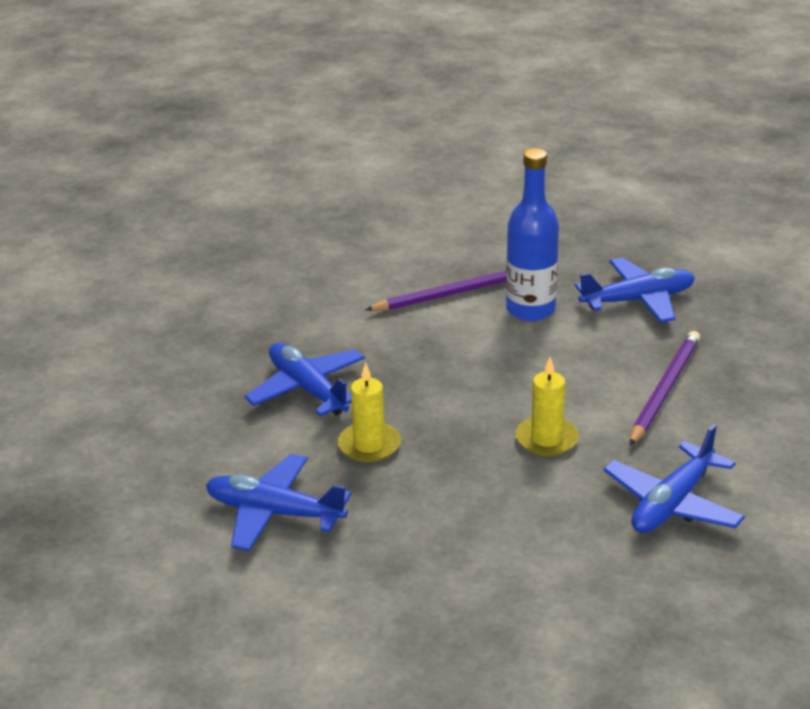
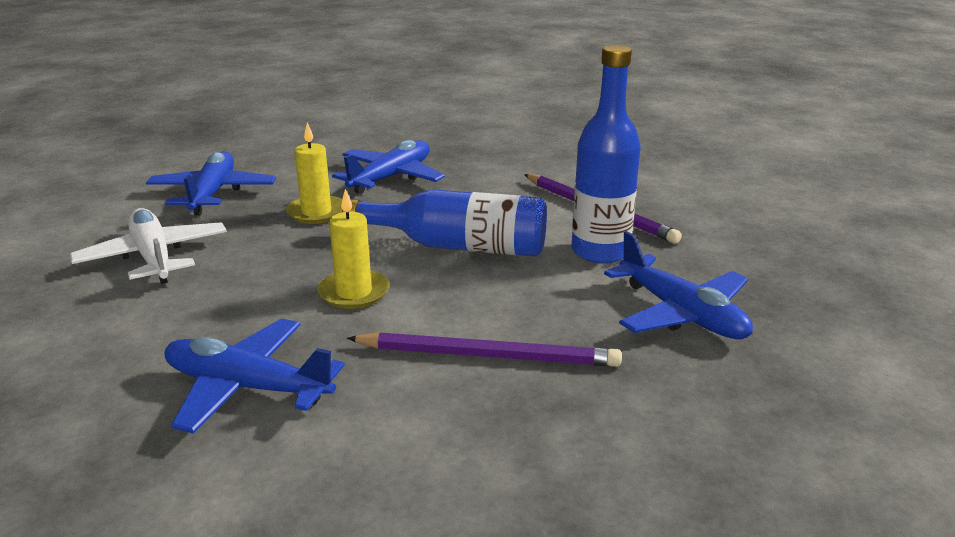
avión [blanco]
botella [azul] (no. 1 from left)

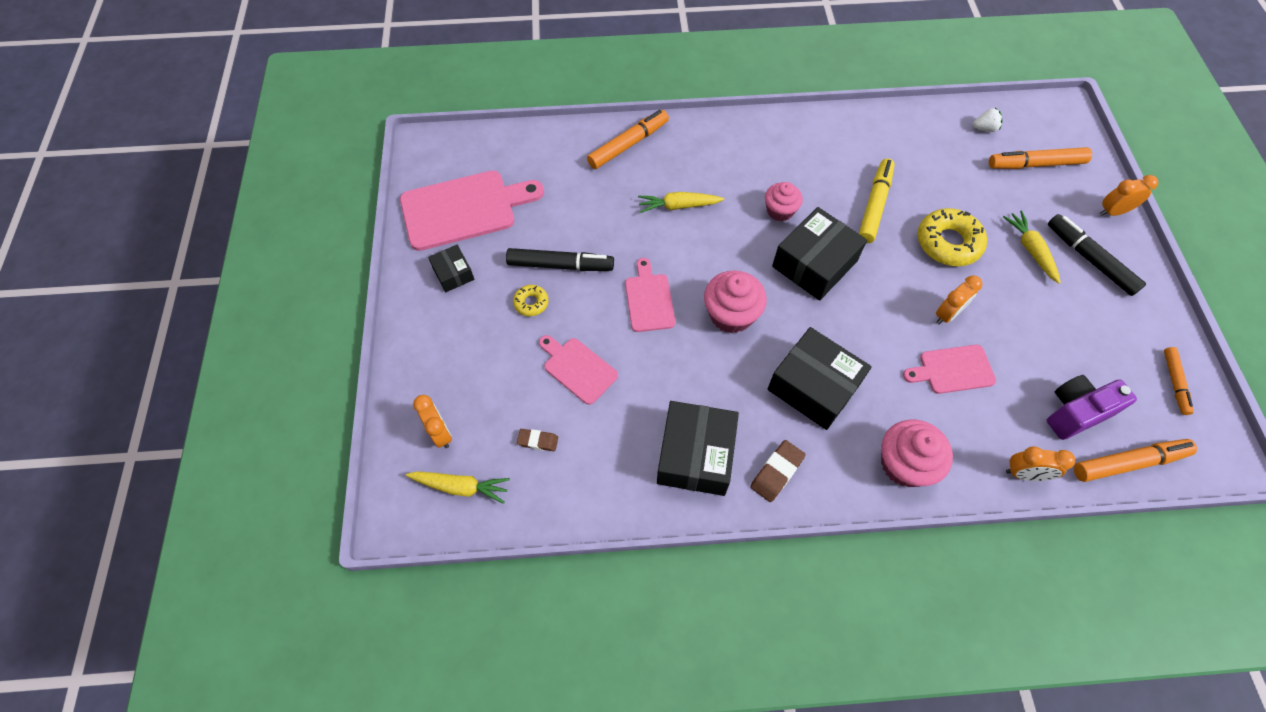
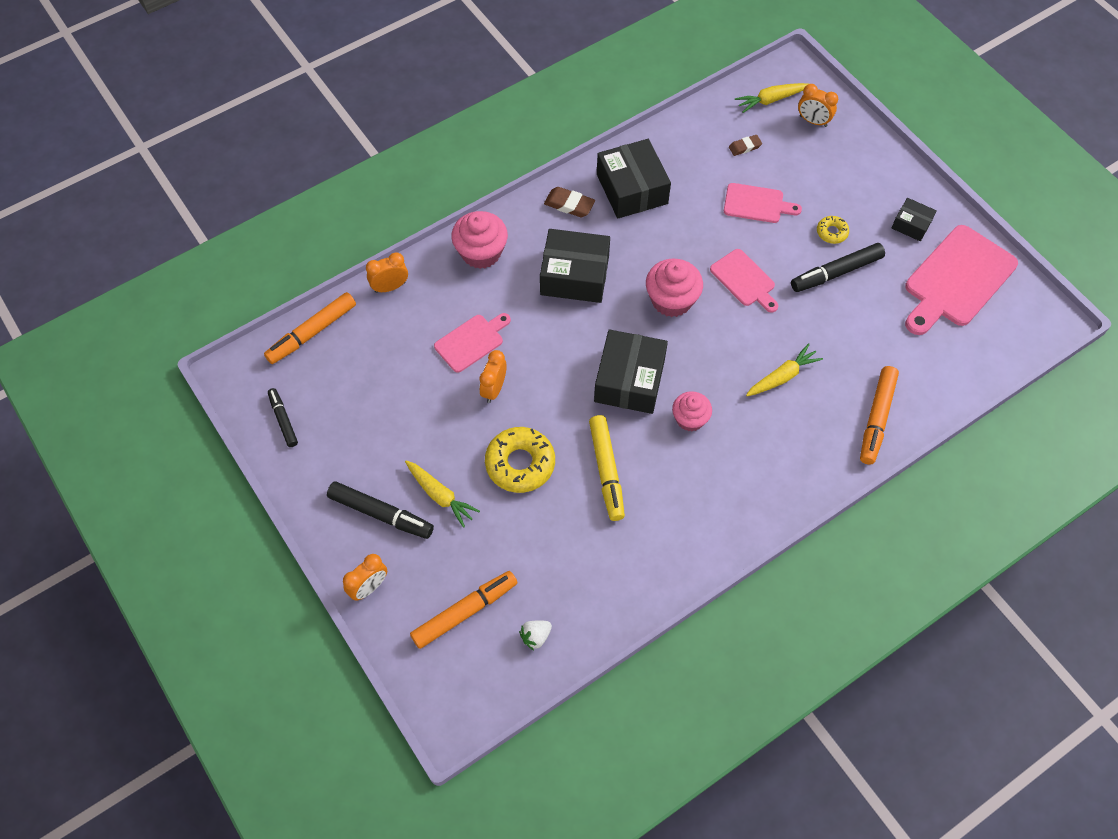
cámara [morado]
rotulador [negro] (no. 1 from left)
goma de borrar [marrón] (no. 1 from left)

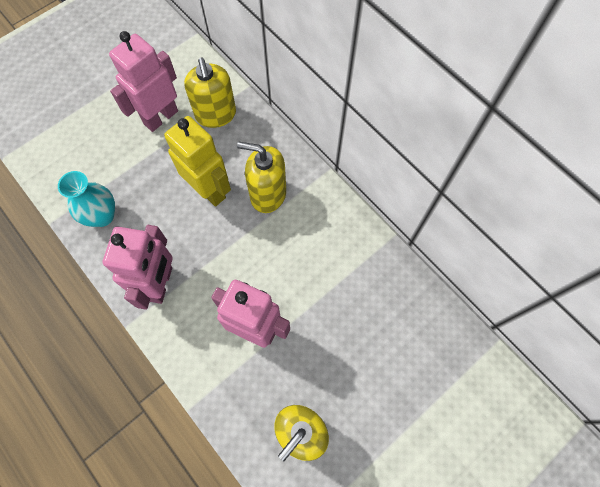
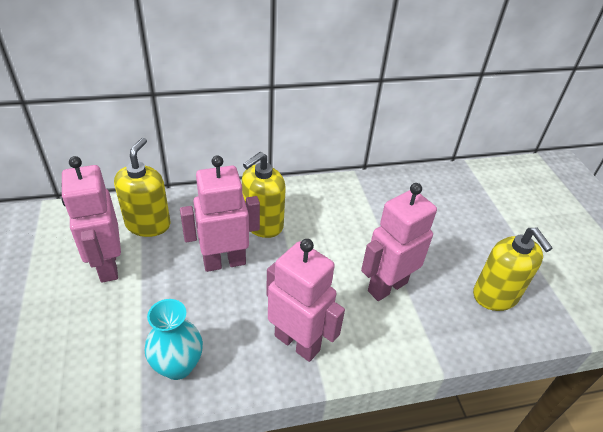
robot [rosa] (no. 2 from left)
dispensador de jabón [amarillo] (no. 1 from left)

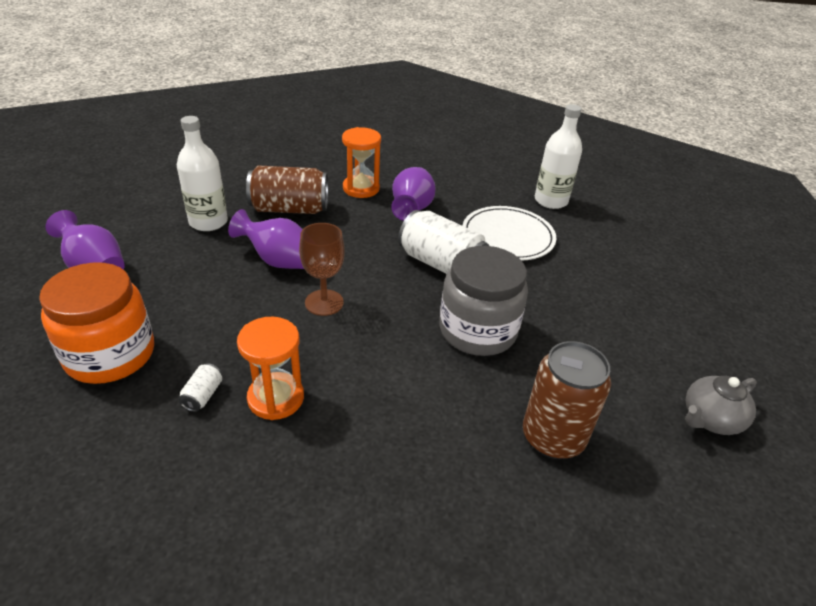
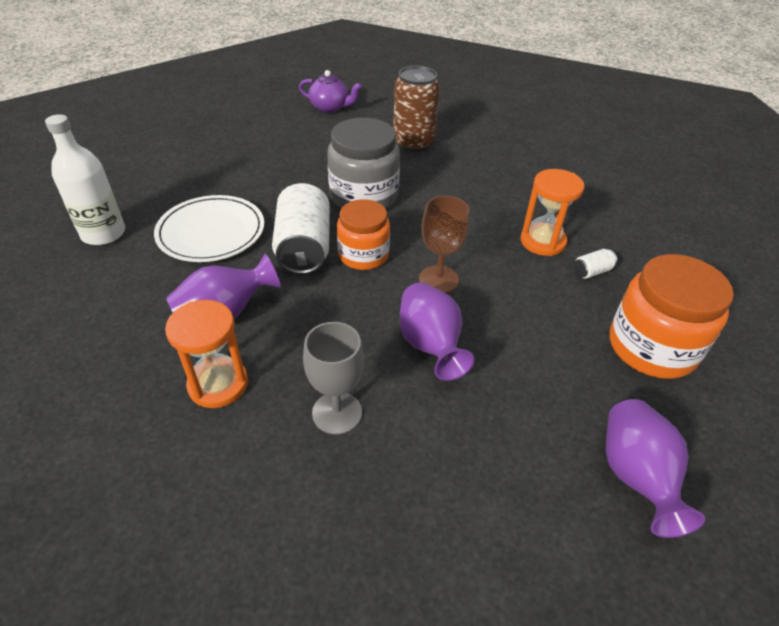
botella [blanco] (no. 1 from left in the first image)
tarro [naranja] (no. 1 from left)
copa [gris]
tetera [morado]

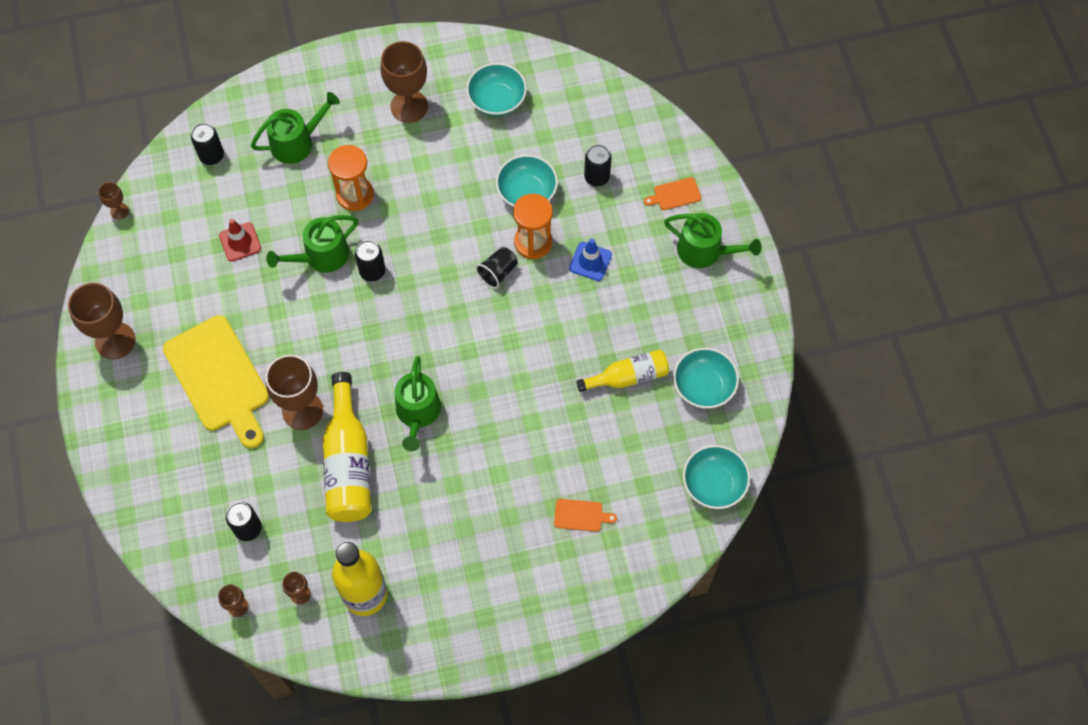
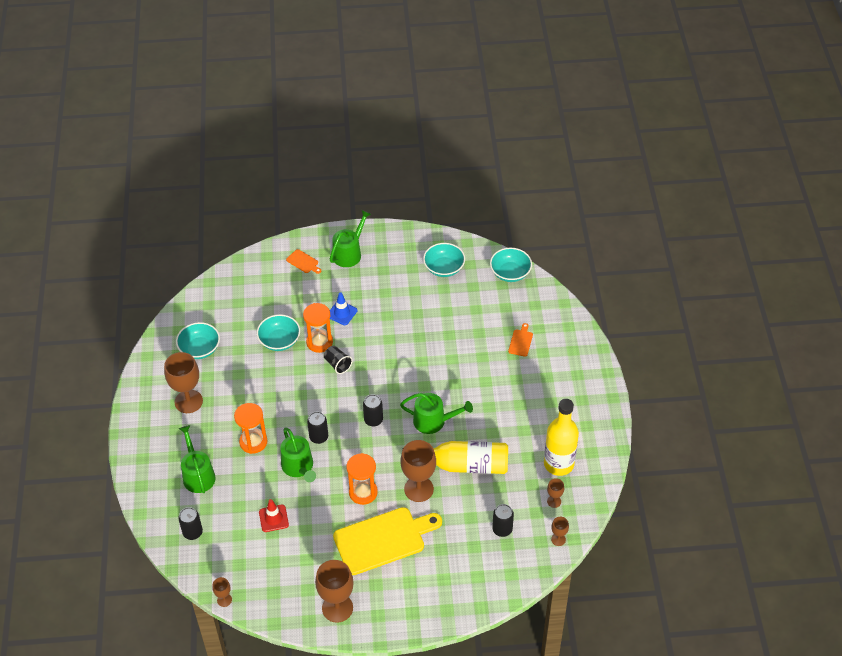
botella [amarillo] (no. 3 from left in the first image)
reloj de arena [naranja] (no. 3 from left)
lata [negro] (no. 3 from left)
tabla de cortar [naranja] (no. 1 from left)

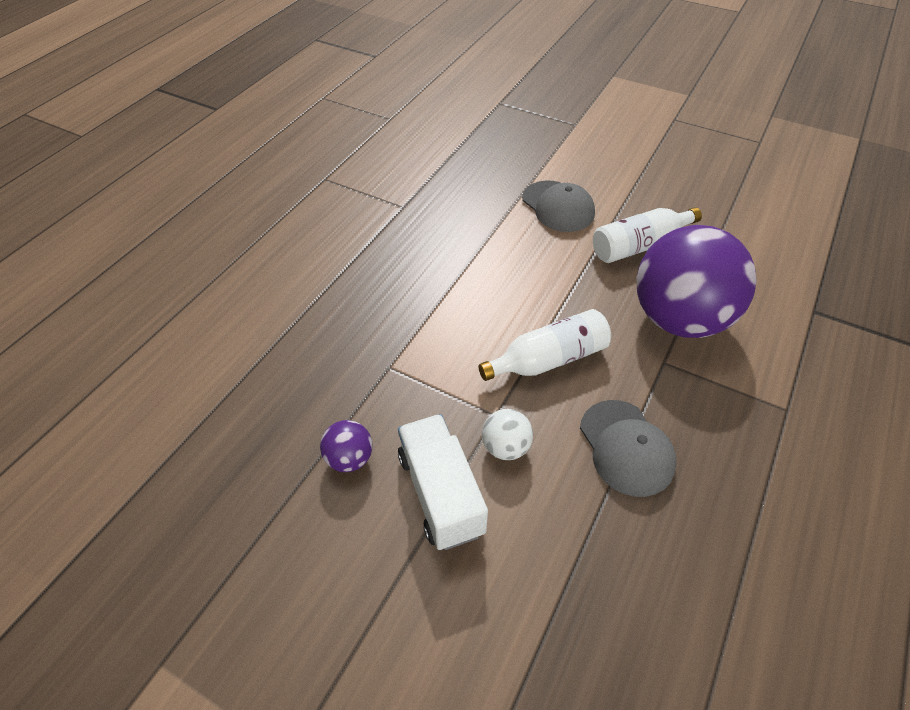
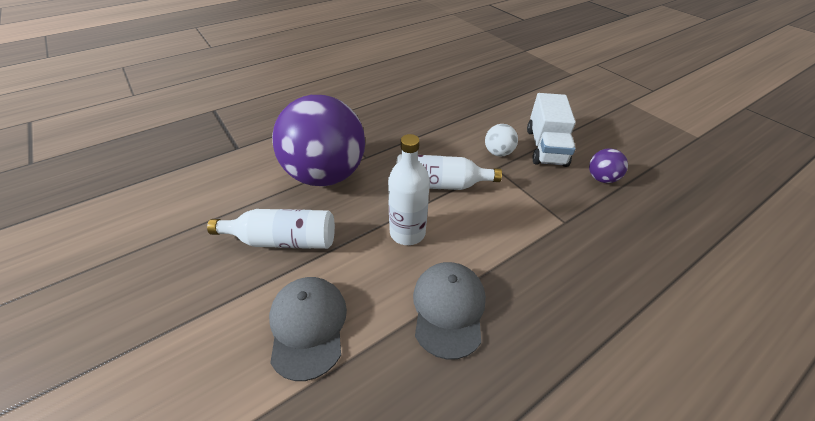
botella [blanco] (no. 2 from left)
gorra [gris] (no. 2 from left)

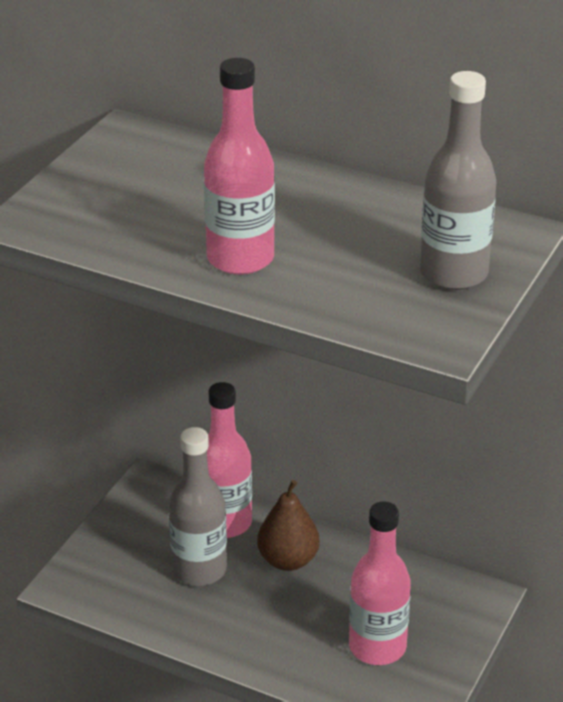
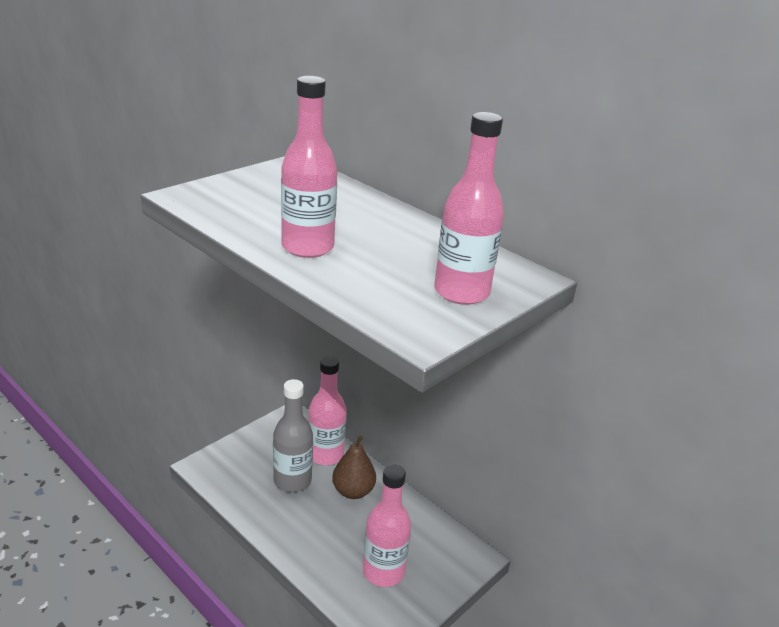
botella [rosa] (no. 4 from left)

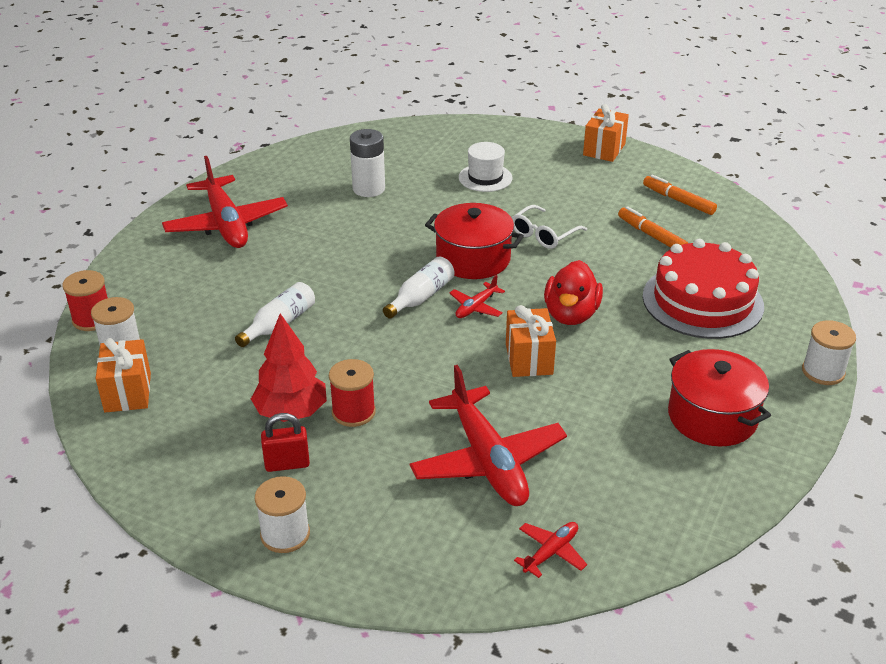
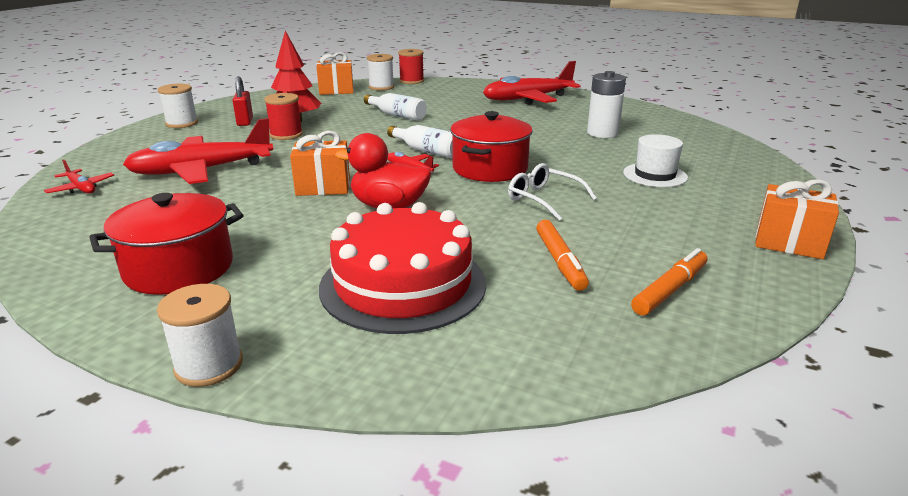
rotulador [naranja] (no. 1 from left)

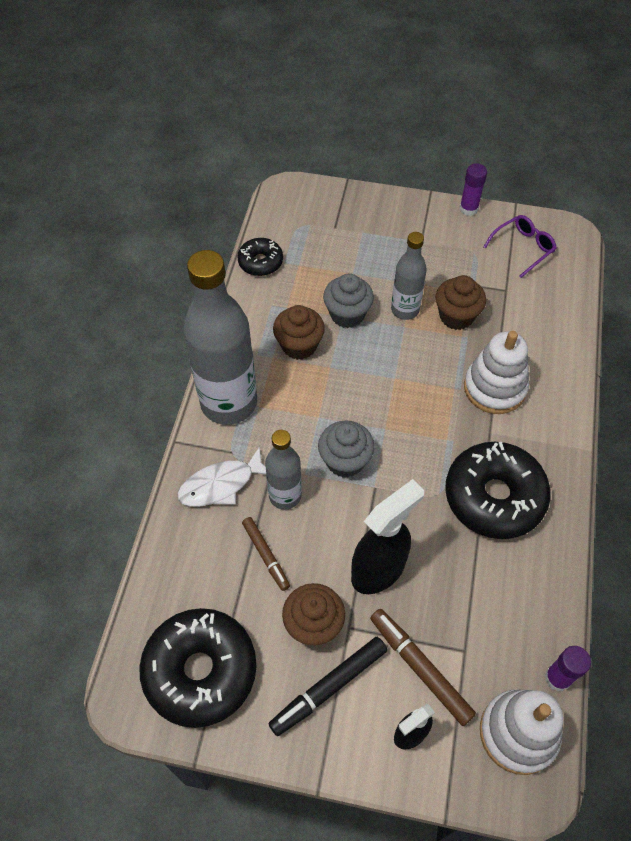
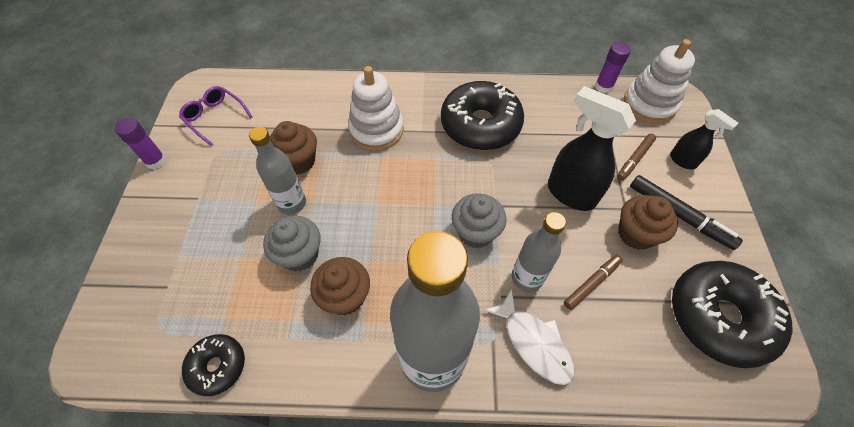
rotulador [marrón] (no. 2 from left)

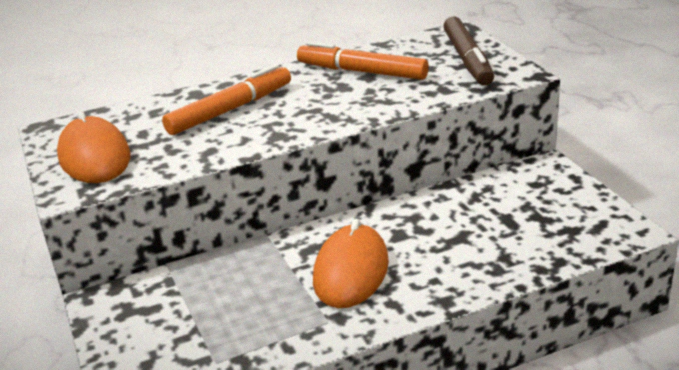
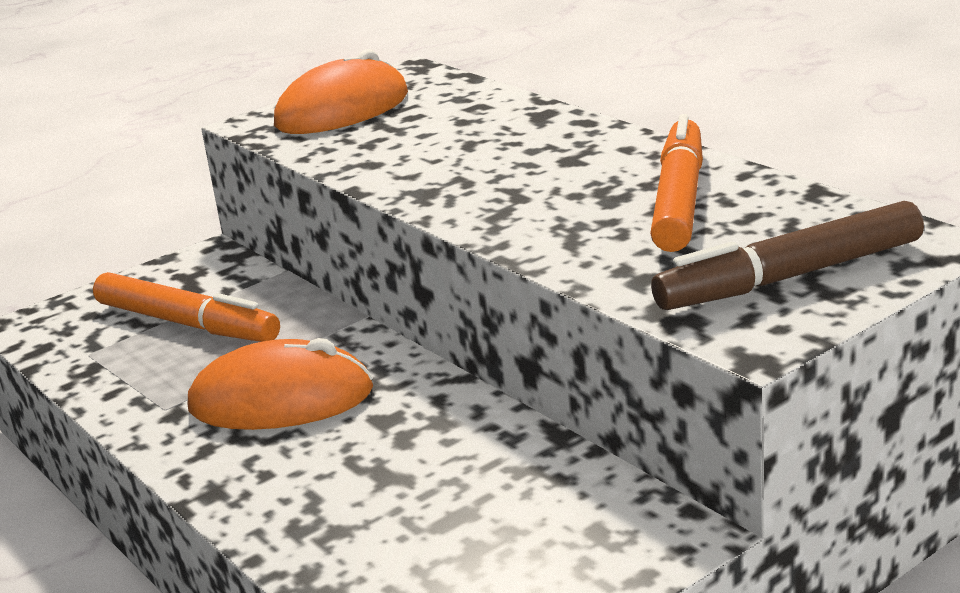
rotulador [naranja] (no. 1 from left)

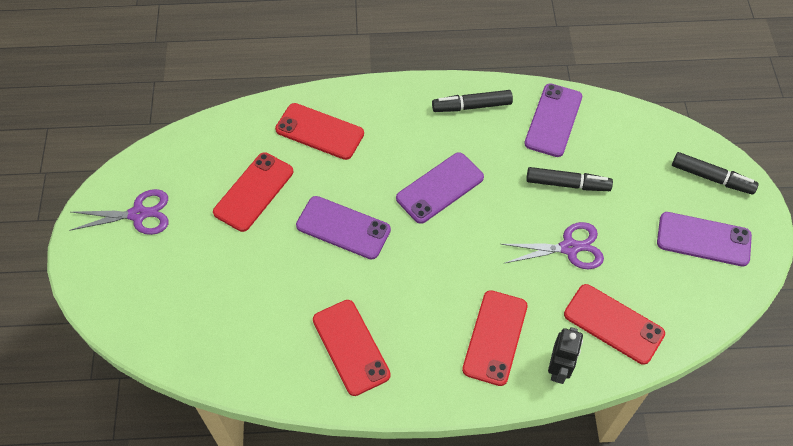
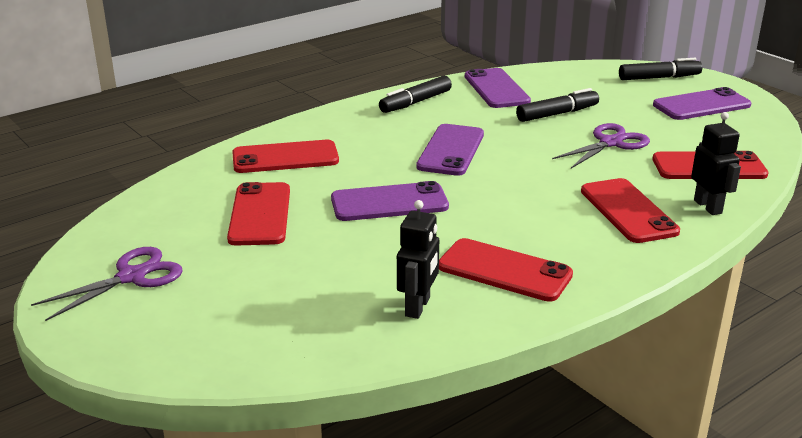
robot [negro] (no. 1 from left)

